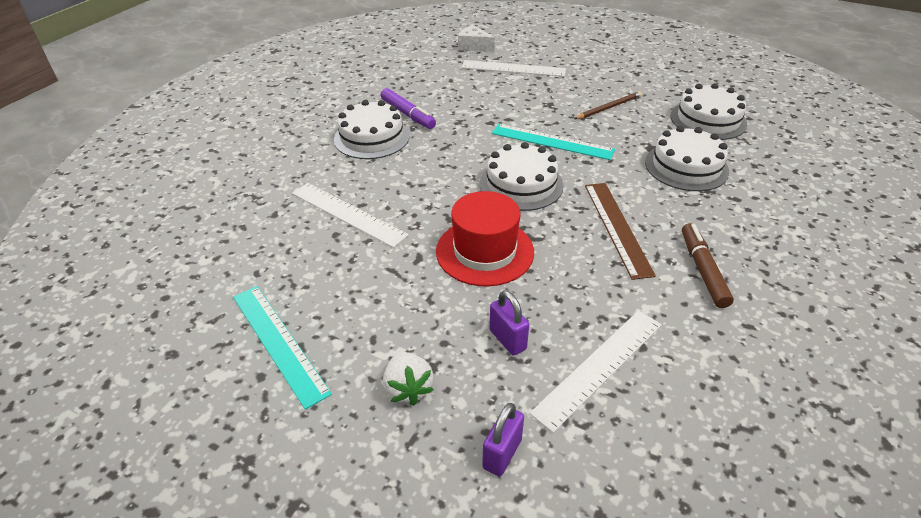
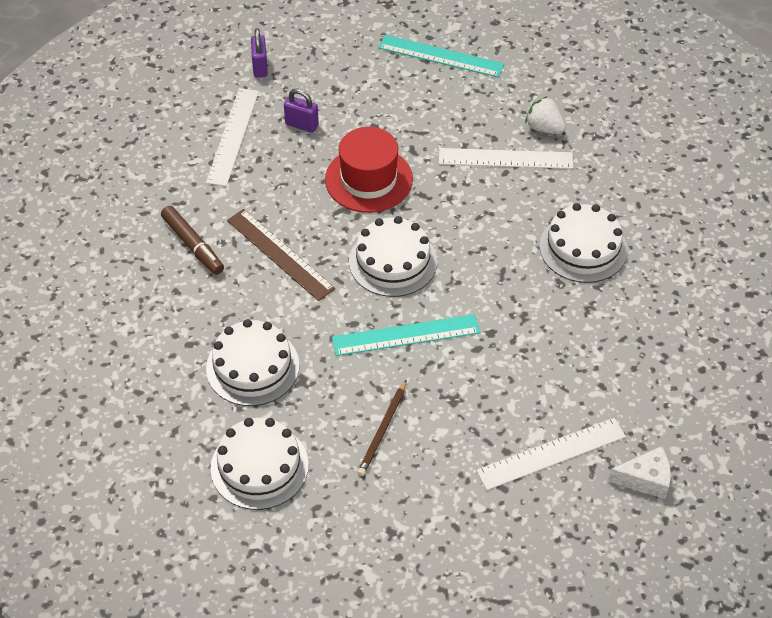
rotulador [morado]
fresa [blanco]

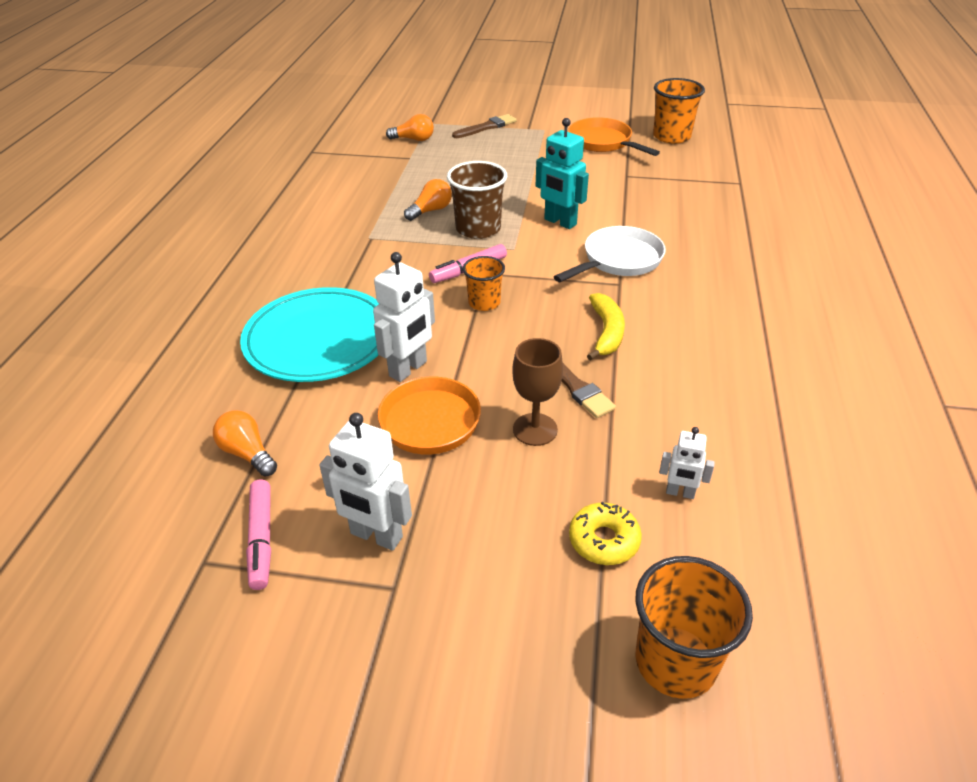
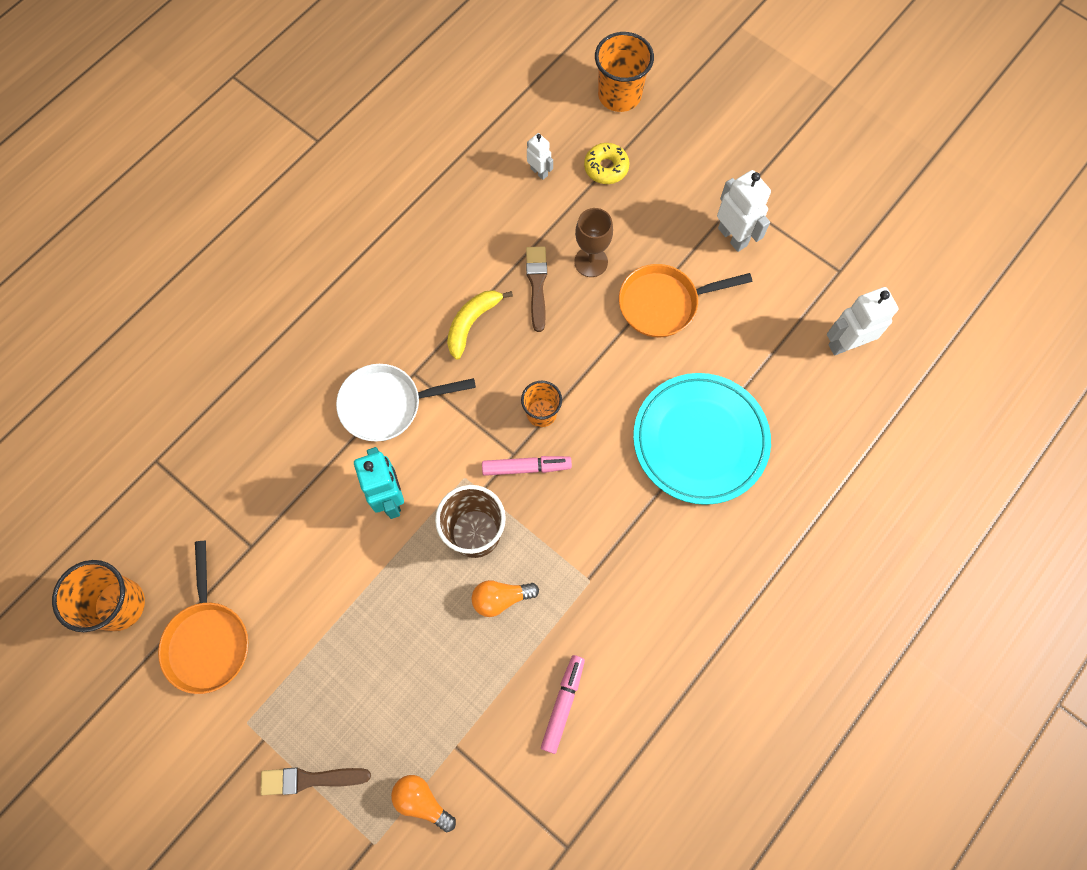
bombilla [naranja] (no. 1 from left in the first image)
rotulador [rosa] (no. 2 from left)
robot [blanco] (no. 3 from left)

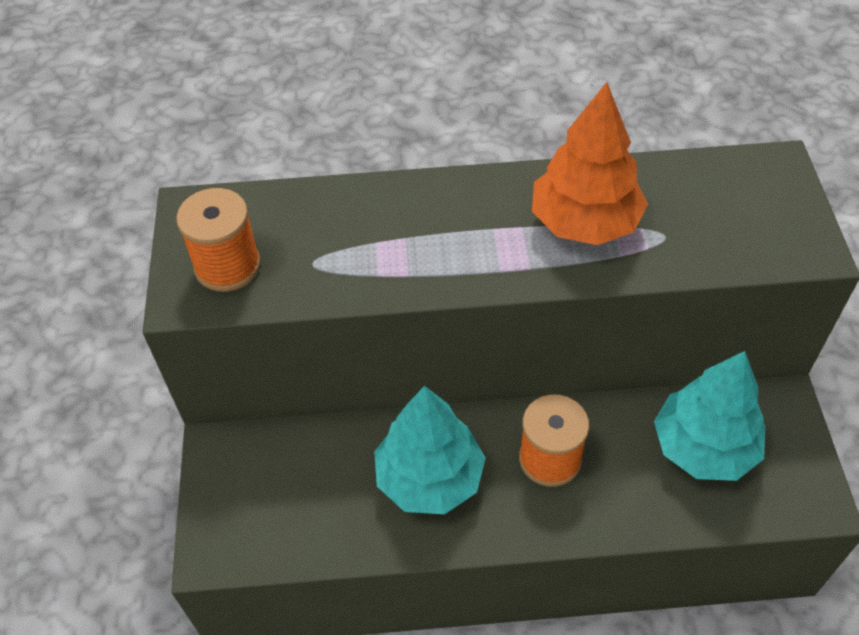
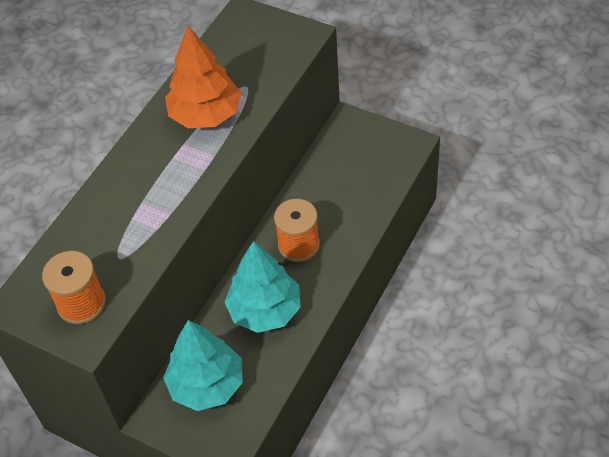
árbol [turquesa] (no. 1 from left)

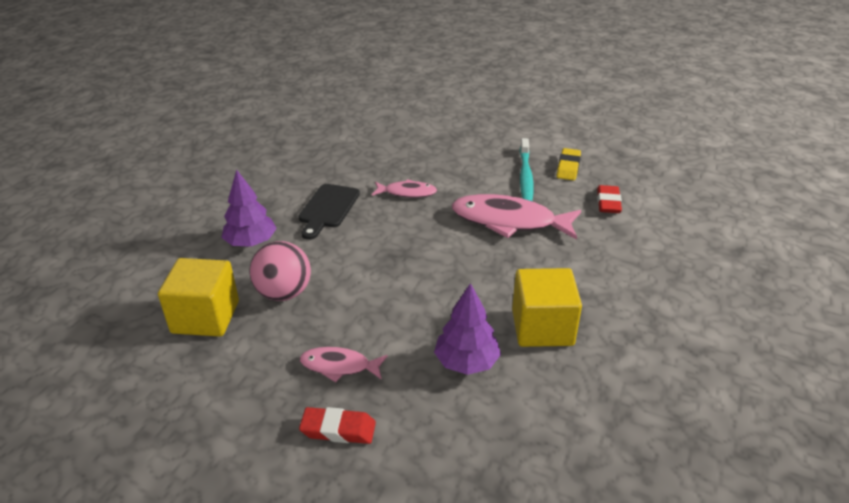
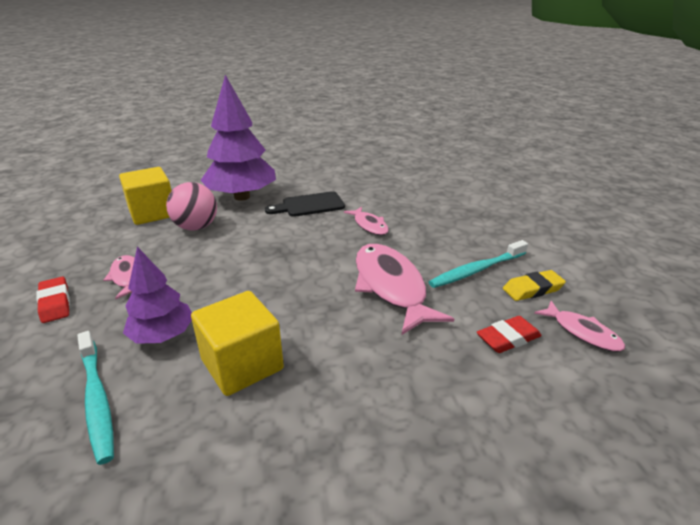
cepillo de dientes [turquesa] (no. 1 from left)
pez [rosa] (no. 4 from left)
árbol [morado] (no. 2 from left)

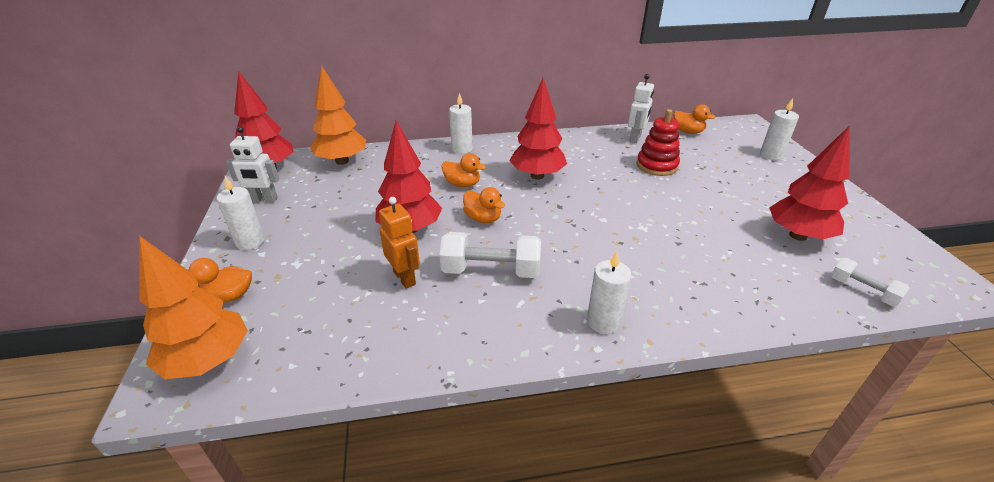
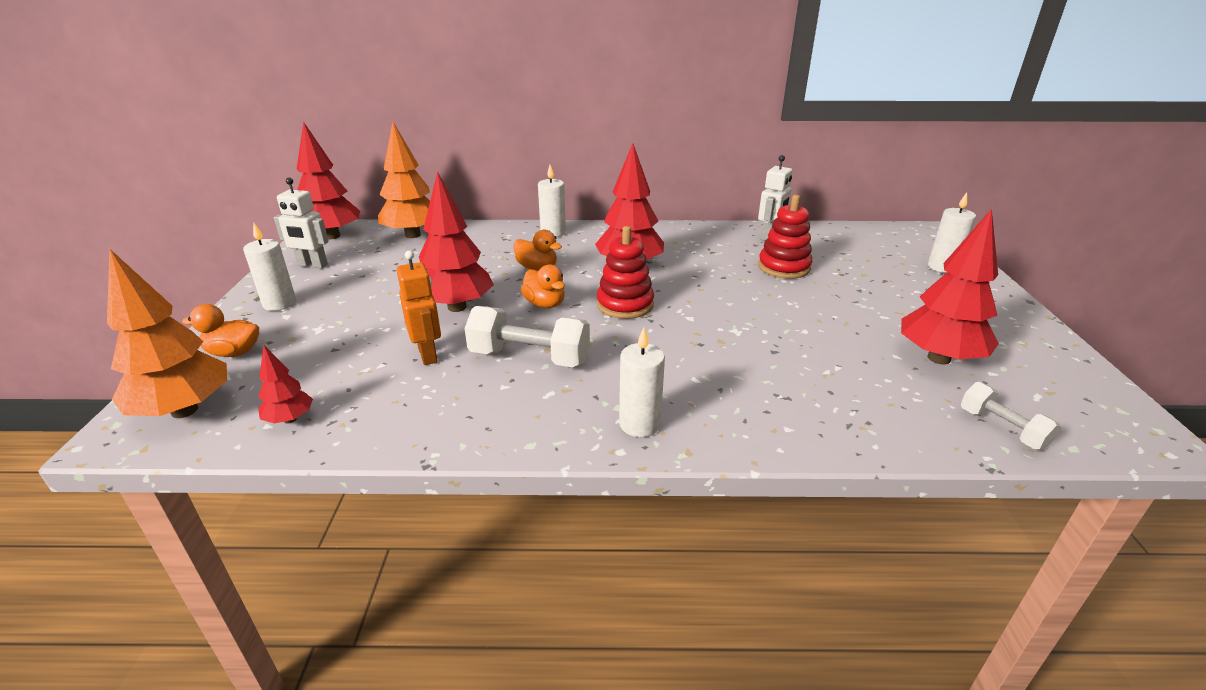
pato [naranja] (no. 4 from left in the first image)
árbol [rojo] (no. 1 from left)
juguete apilable [rojo] (no. 1 from left)

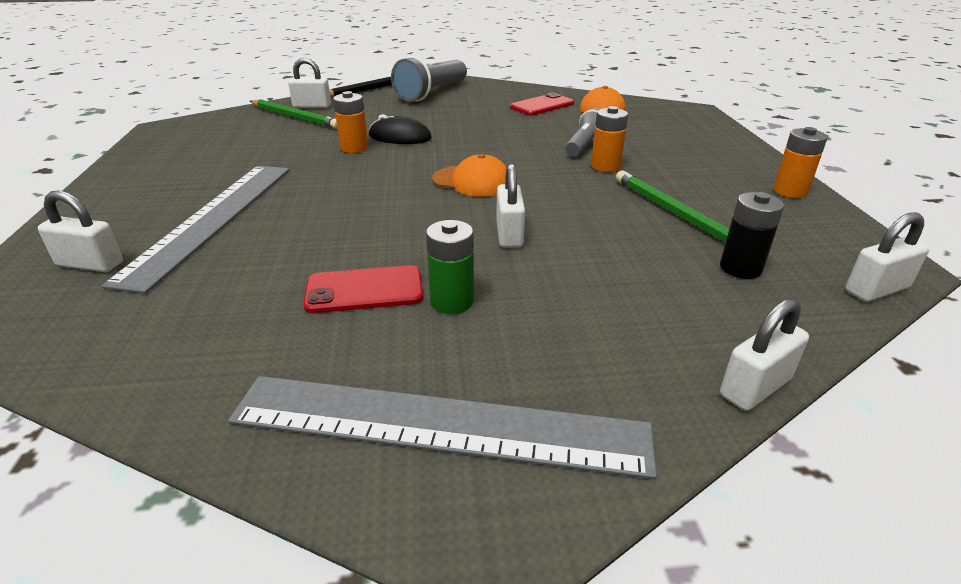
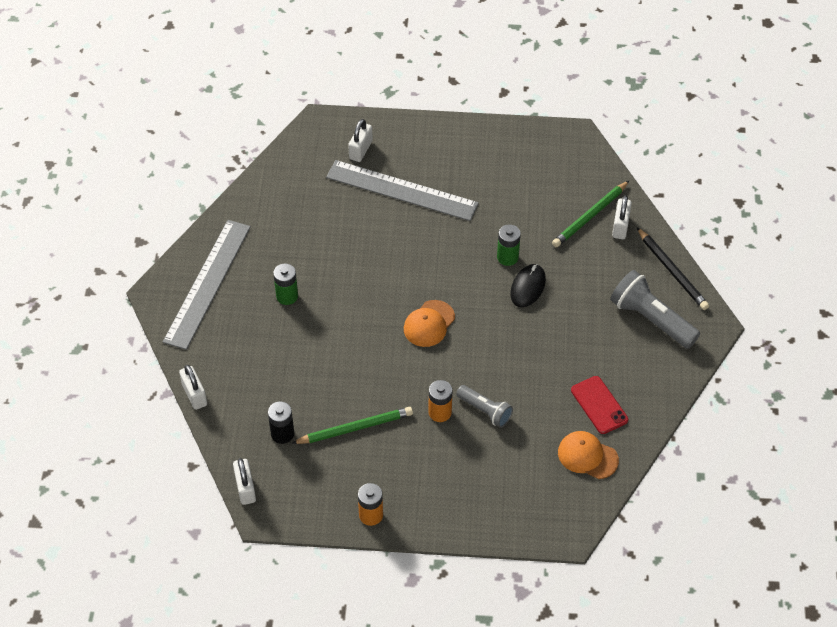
móvil [rojo] (no. 1 from left in the first image)
candado [blanco] (no. 3 from left in the first image)
pila [verde] (no. 2 from left)

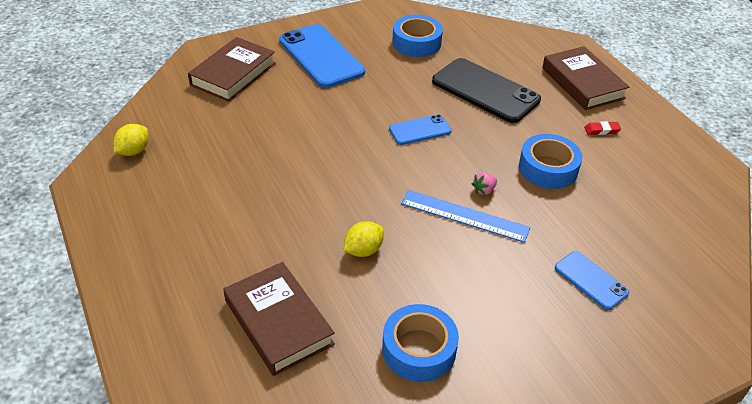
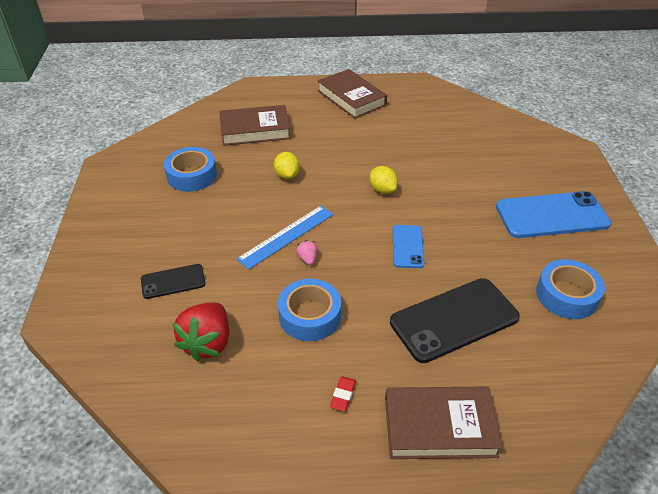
fresa [rojo]
limón [amarillo] (no. 2 from left)
libro [marrón] (no. 2 from left)
móvil [negro] (no. 1 from left)

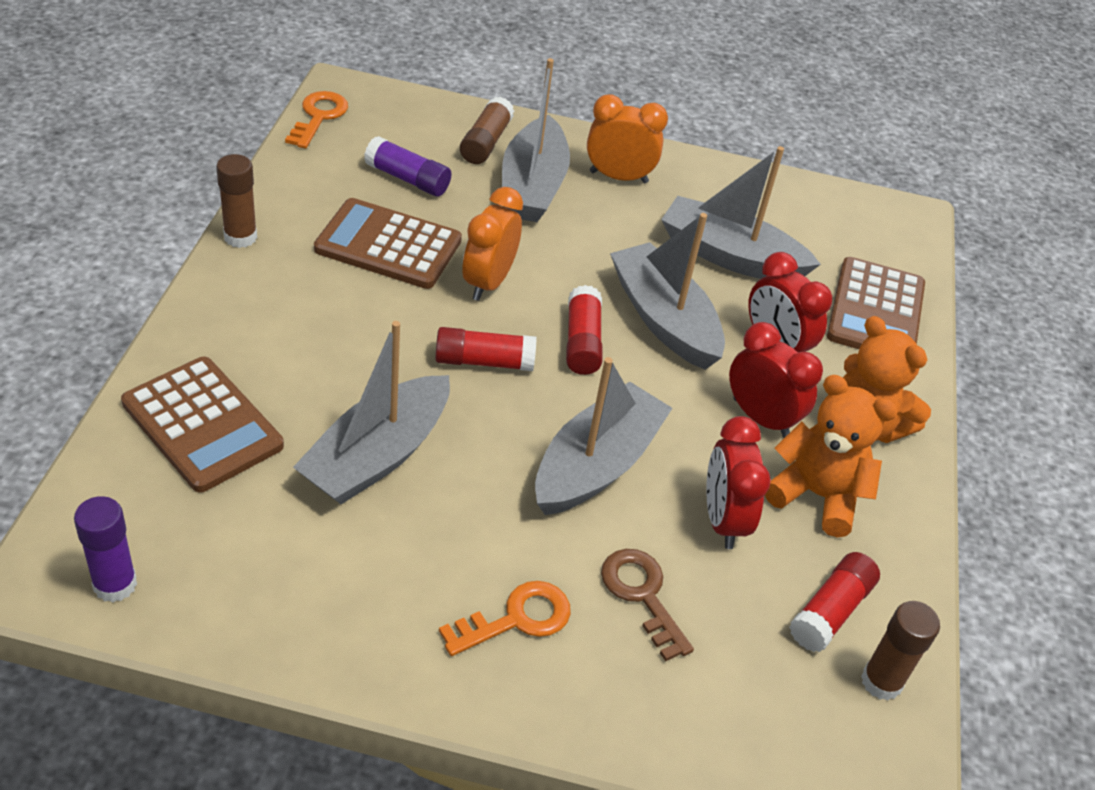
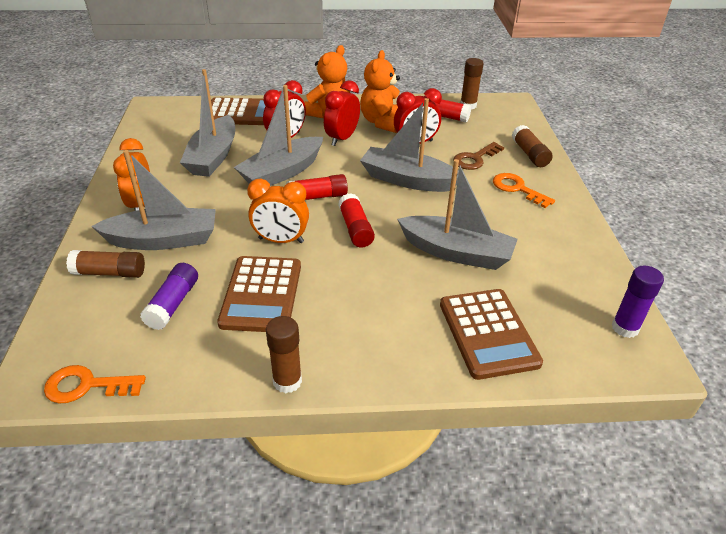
barra de pegamento [marrón] (no. 4 from left)
calculadora [marrón] (no. 3 from left)

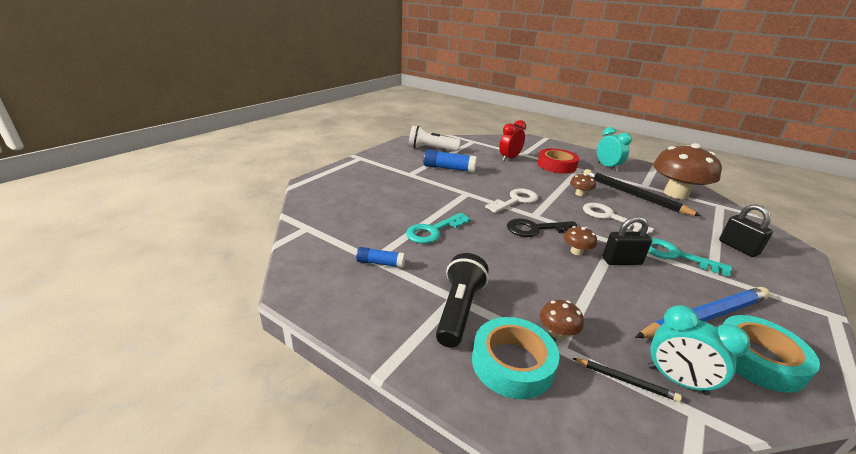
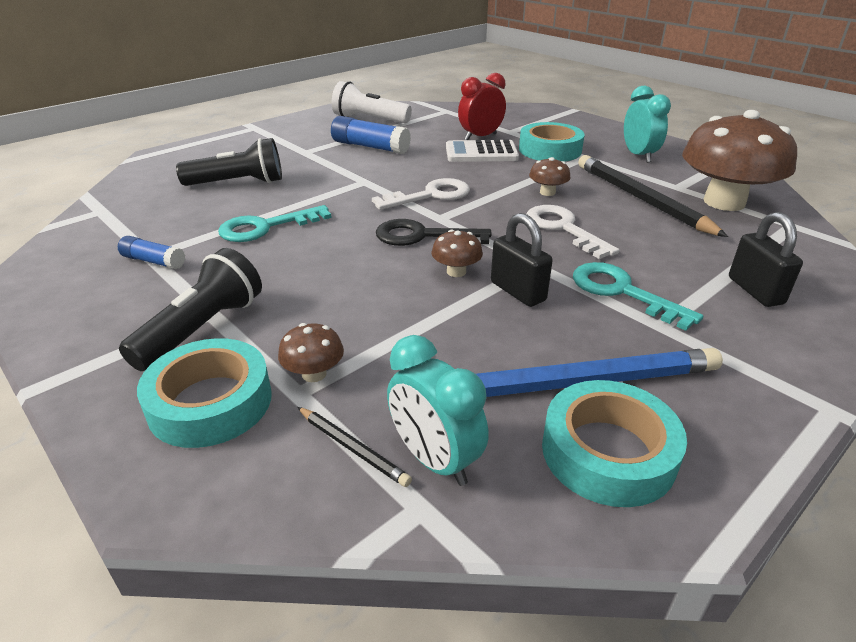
lámpara de mano [negro] (no. 2 from left)
calculadora [blanco]
cinta adhesiva [turquesa] (no. 2 from left)
candado [negro] (no. 1 from left)

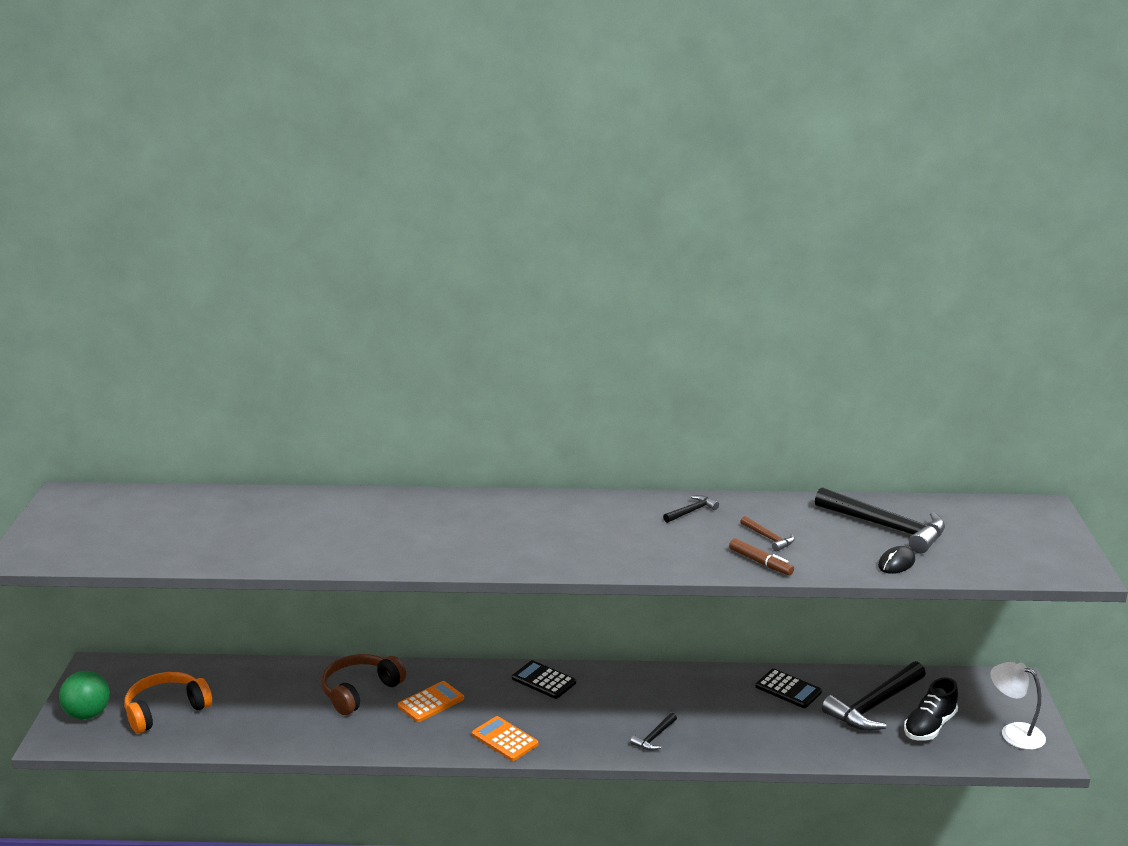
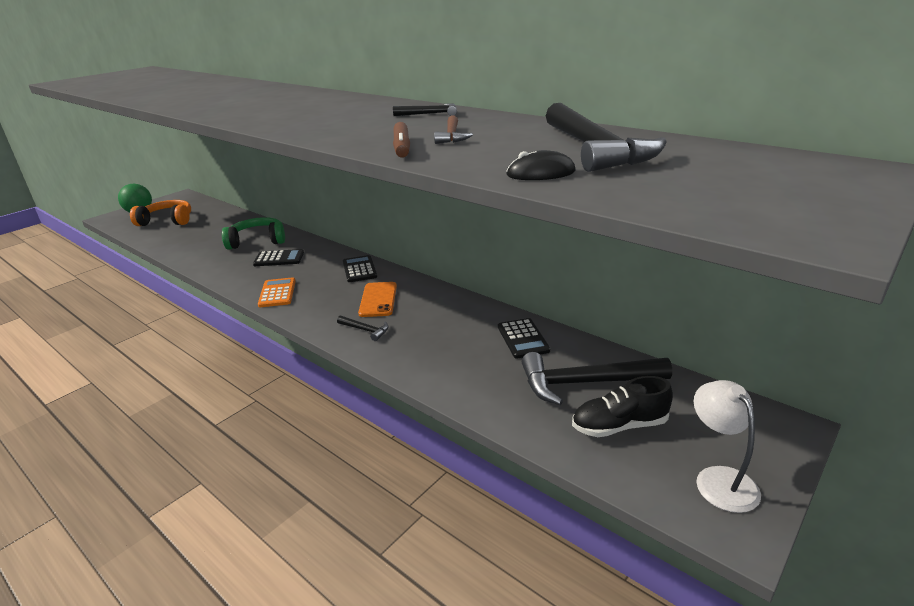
móvil [naranja]
auriculares [verde]
calculadora [negro] (no. 1 from left)
martillo [negro] (no. 1 from left)

